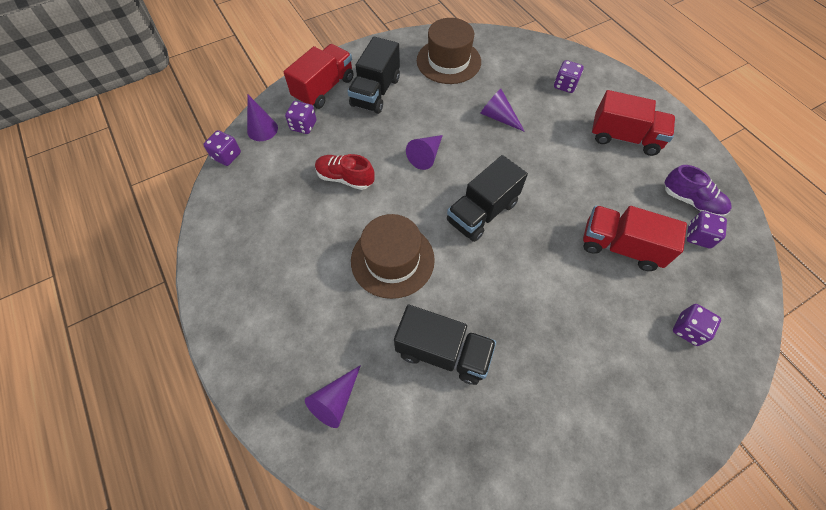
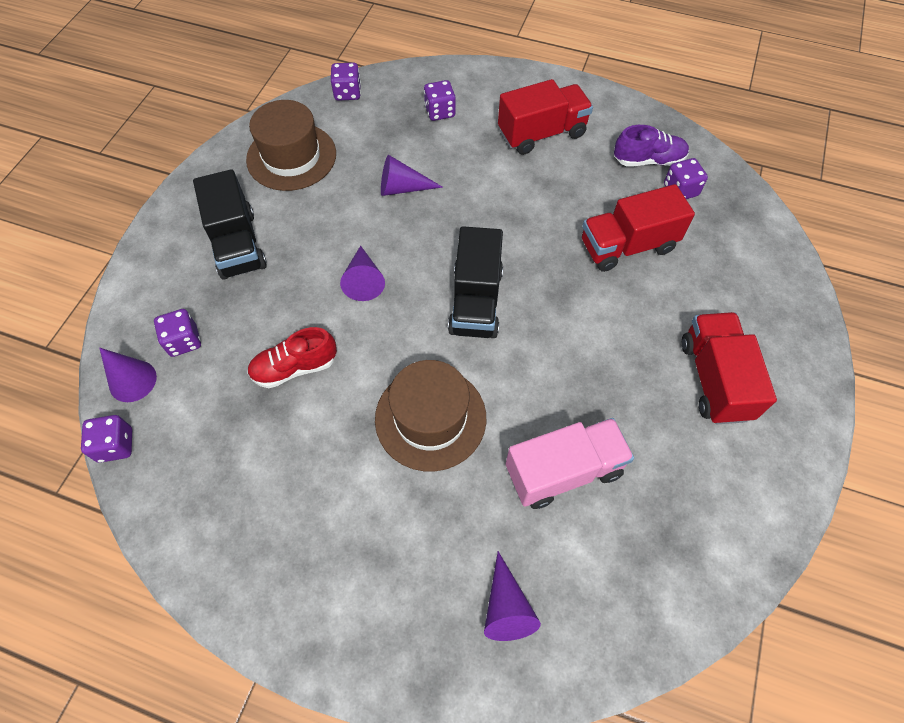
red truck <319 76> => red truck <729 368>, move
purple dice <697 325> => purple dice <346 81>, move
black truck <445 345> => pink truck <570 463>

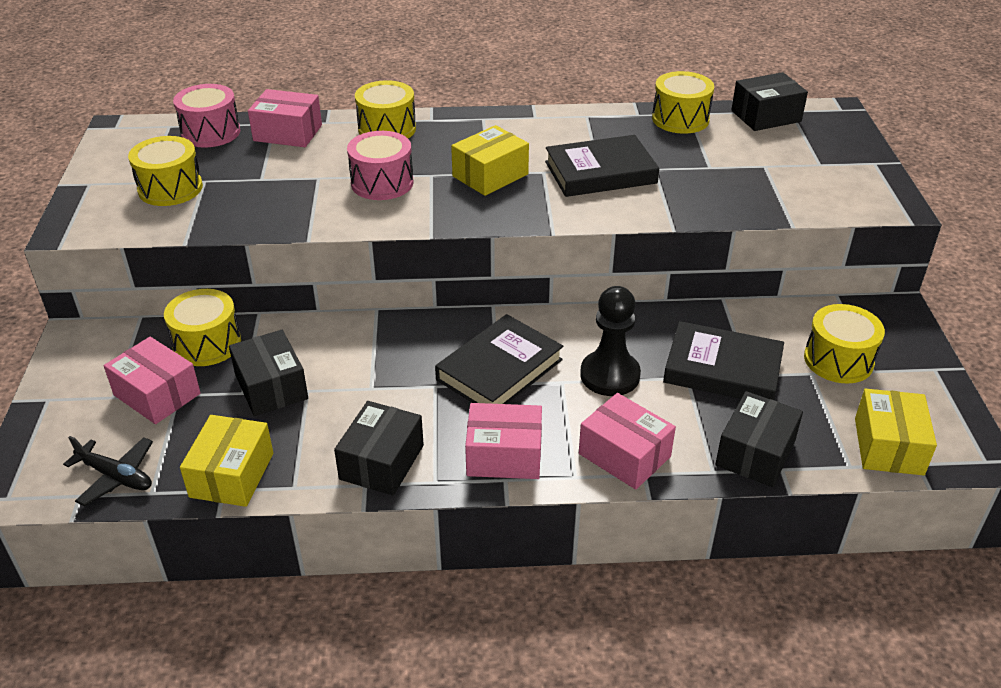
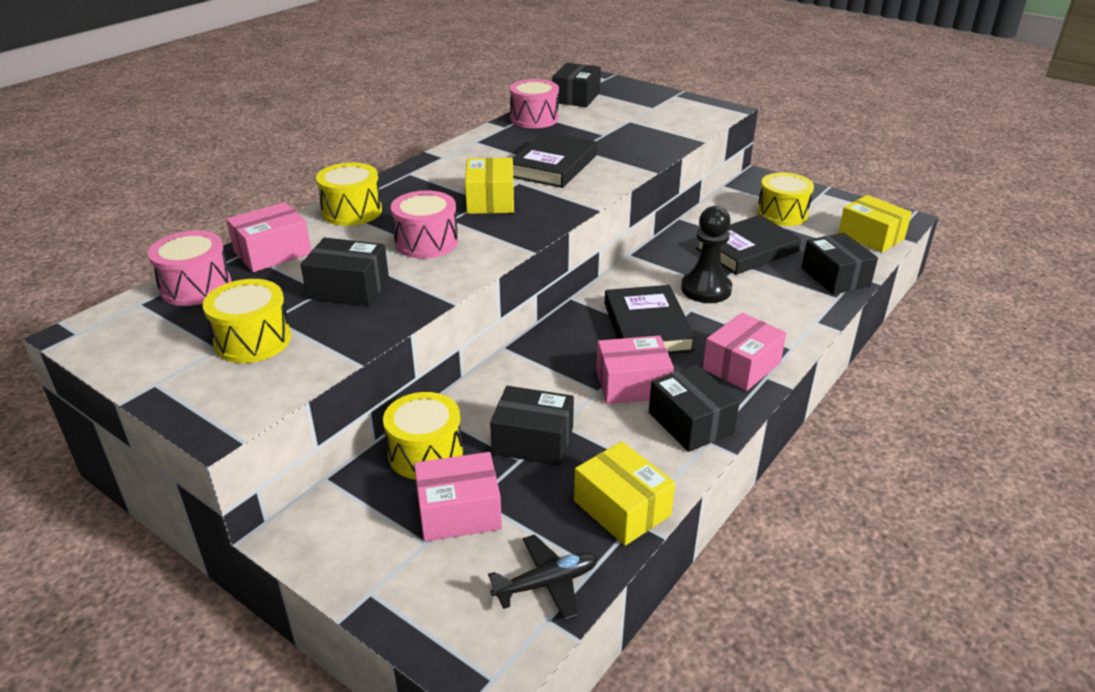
nothing => black box <345 271>
pink box <627 441> => pink box <635 369>, move
yellow drum <683 102> => pink drum <534 103>

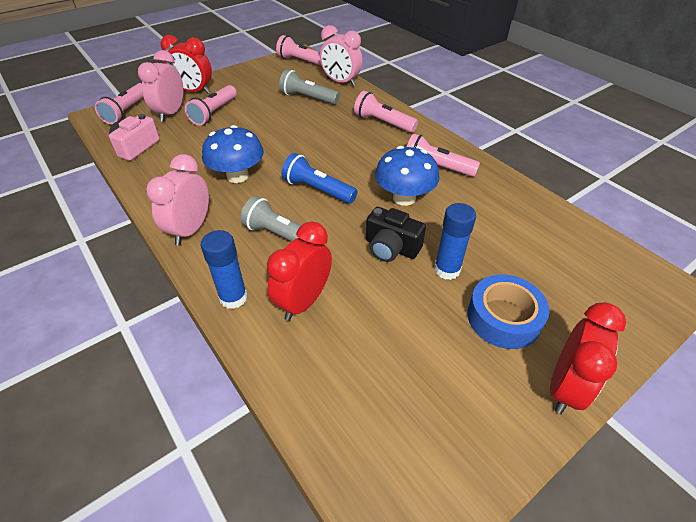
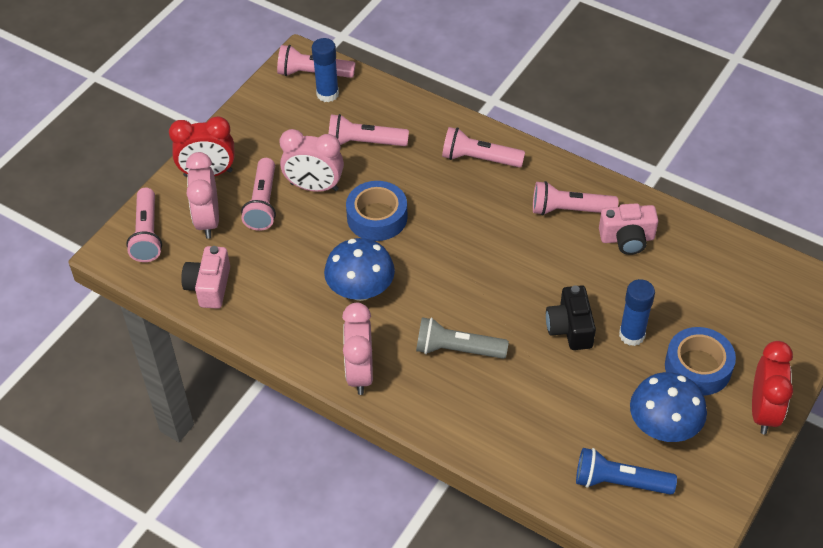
red clock <299 271> => nothing
nothing => blue tape <377 211>
nothing => pink camera <628 229>
blue glue stick <224 269> => blue glue stick <325 70>, move
blue flashlight <319 178> => blue flashlight <626 471>, move
pink clock <341 55> => pink clock <312 160>, move
blue mushroom <407 176> => blue mushroom <668 407>, move
grey flashlight <309 86> => pink flashlight <369 130>
black camera <396 234> => black camera <571 317>, 75 degrees clockwise

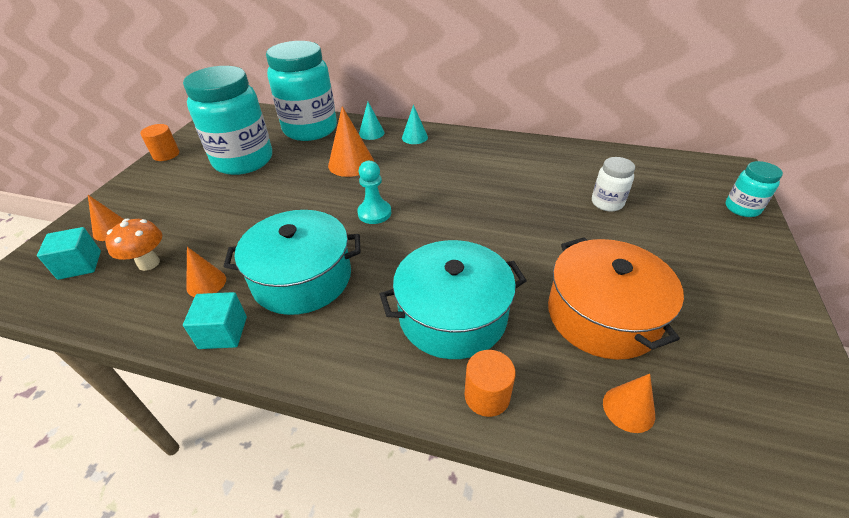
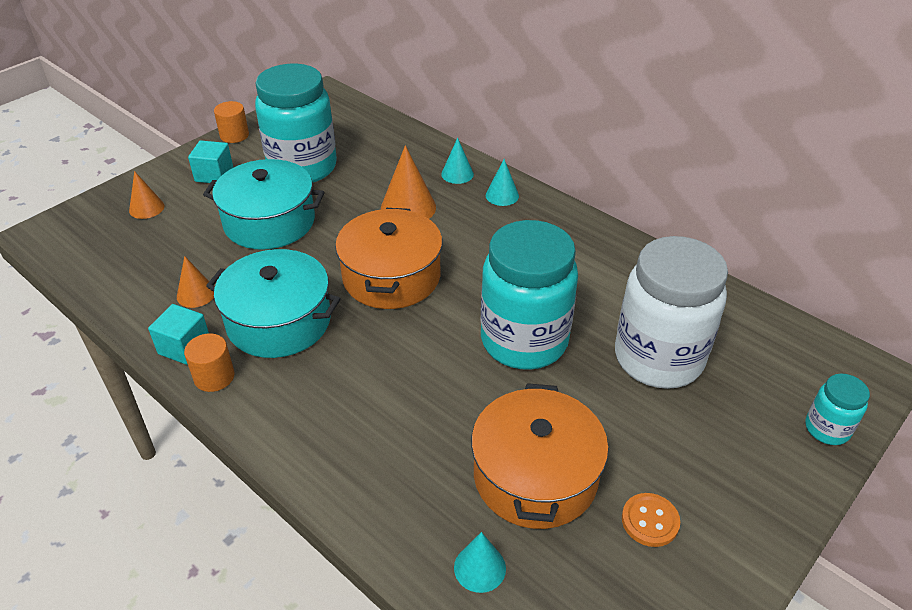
orange mushroom <133 245> => nothing
nothing => orange button <651 520>
turquoise cube <69 253> => turquoise cube <210 161>, move
turquoise jar <301 91> => turquoise jar <529 295>, move
turquoise pot <453 299> => turquoise pot <264 204>, move
orange cylinder <490 383> => orange cylinder <209 363>, move
turquoise pawn <374 192> => orange pot <388 258>
orange cone <629 403> => turquoise cone <480 562>
white jar <613 184> => white jar <671 312>, x2.19

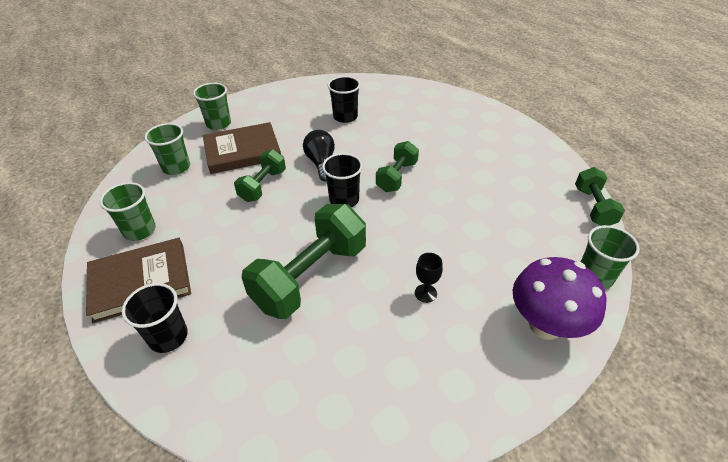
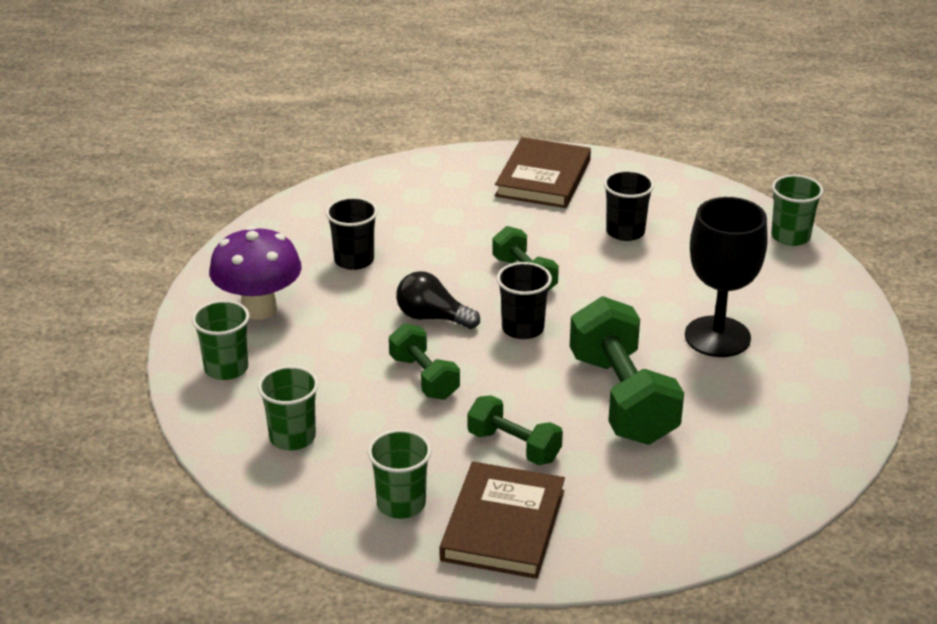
black cup <154 318> => black cup <629 205>, move
brown book <242 148> => brown book <543 172>, move
purple mushroom <559 298> => purple mushroom <255 273>, move
green dumbbell <600 196> => green dumbbell <515 430>, move
black goblet <429 278> => black goblet <726 277>, x2.47

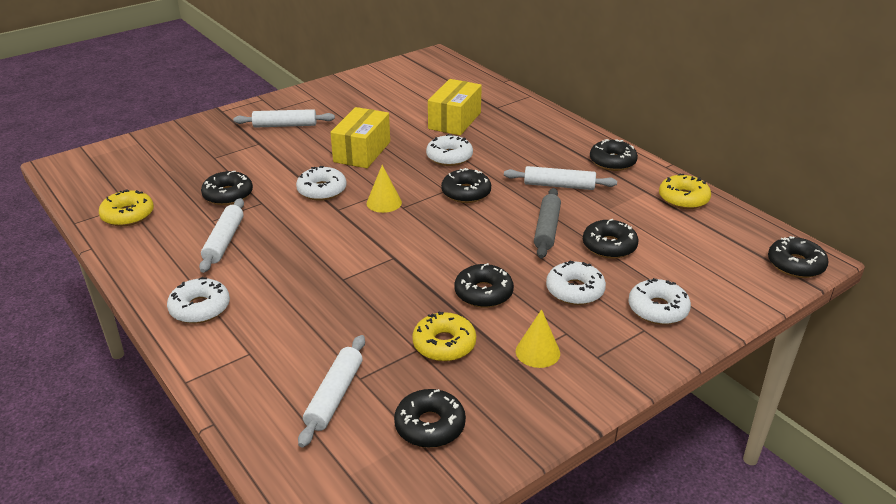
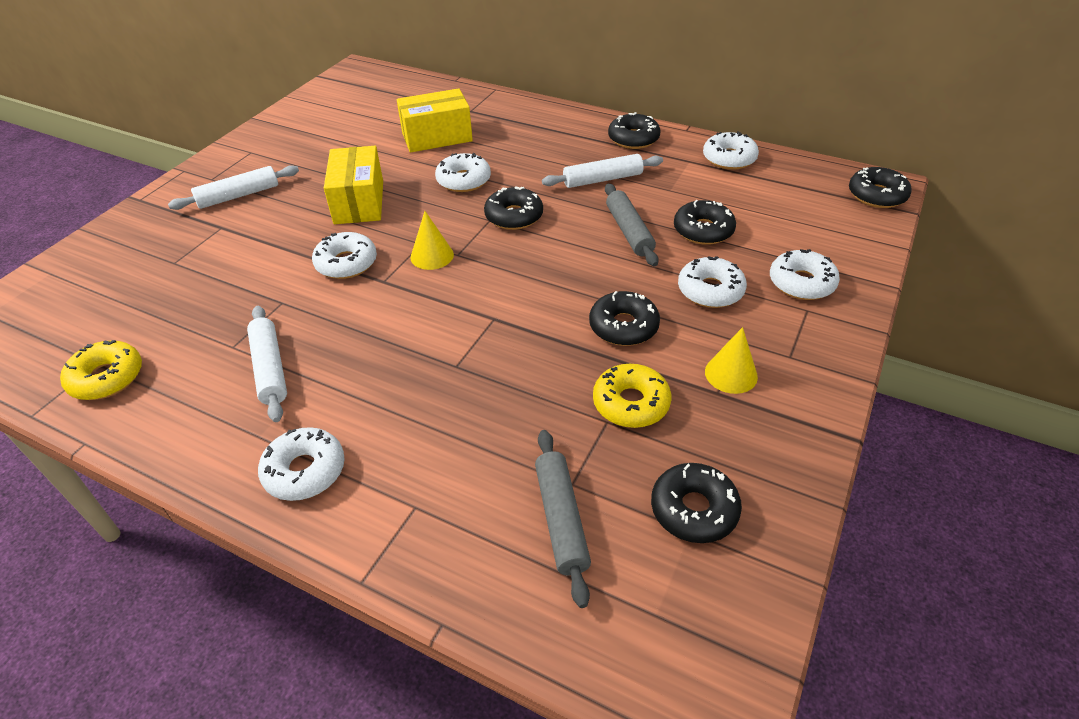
black donut <227 188> => nothing
white rolling pin <331 391> => grey rolling pin <563 519>
yellow donut <685 191> => white donut <731 150>
yellow box <455 107> => yellow box <435 120>, 75 degrees clockwise

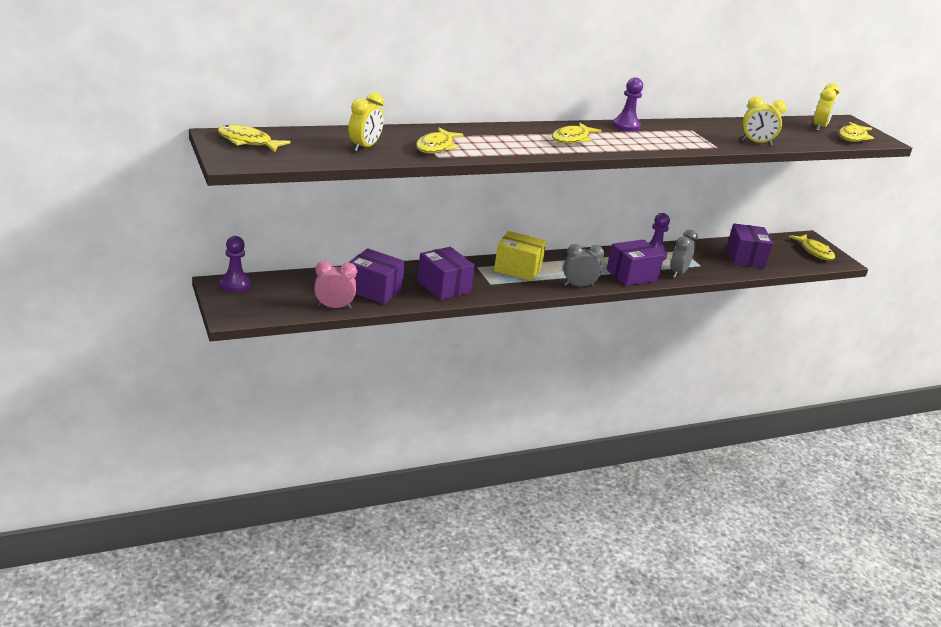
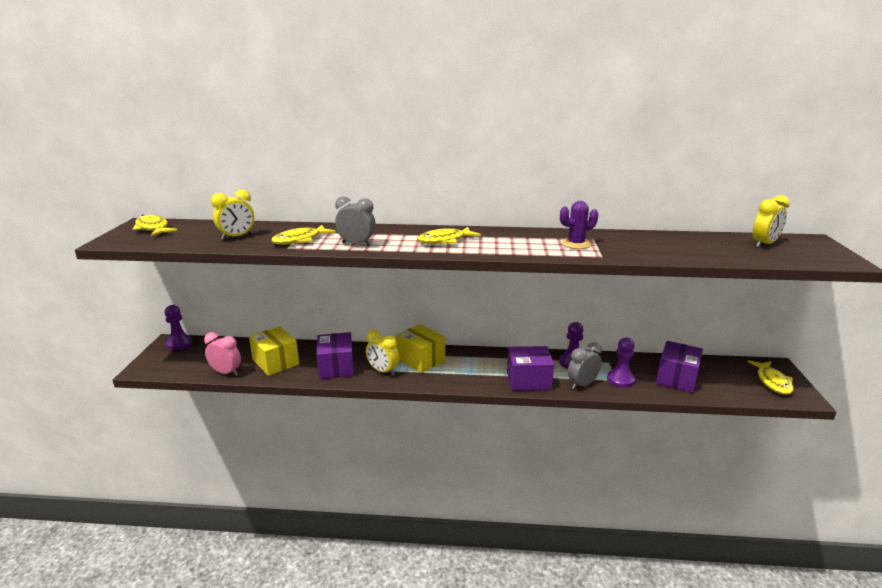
yellow fish <856 132> => nothing
nothing => purple cactus <579 225>
grey clock <583 265> => grey clock <355 221>, move
purple pawn <628 104> => purple pawn <621 362>, move
yellow clock <764 121> => yellow clock <382 353>, move
purple box <376 276> => yellow box <274 351>

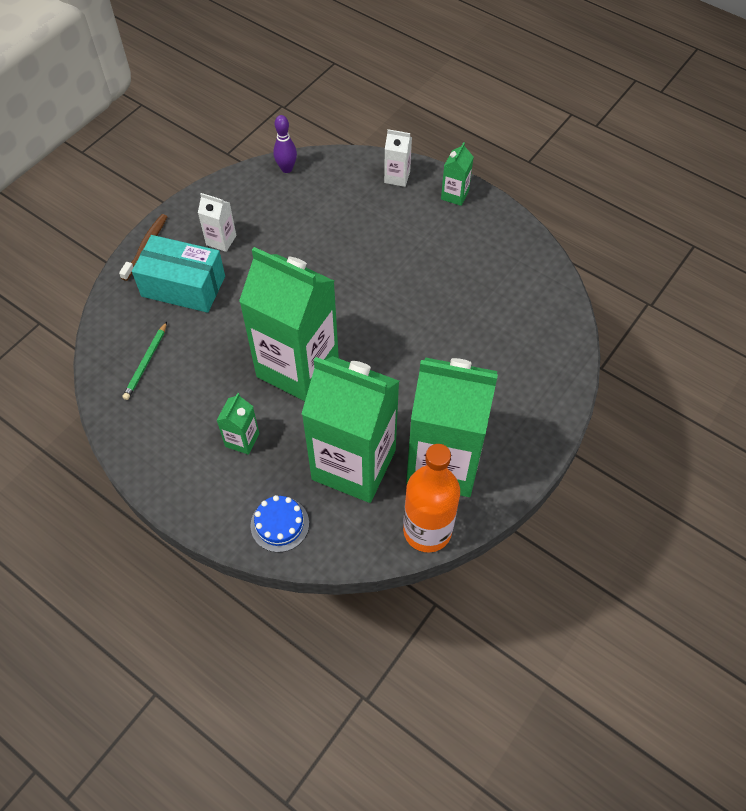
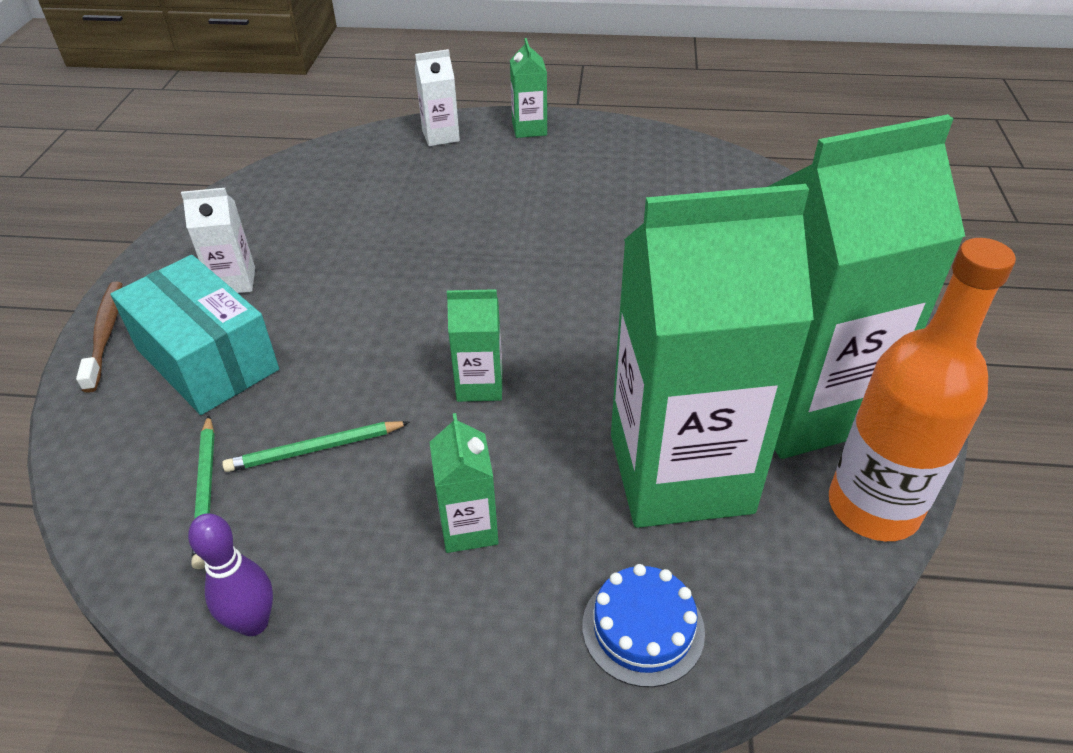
nothing => green pencil <316 446>
purple bowling pin <285 144> => purple bowling pin <230 574>, move
turquoise box <178 274> => turquoise box <195 335>, 60 degrees clockwise
green carton <289 324> => green carton <474 345>, x0.41

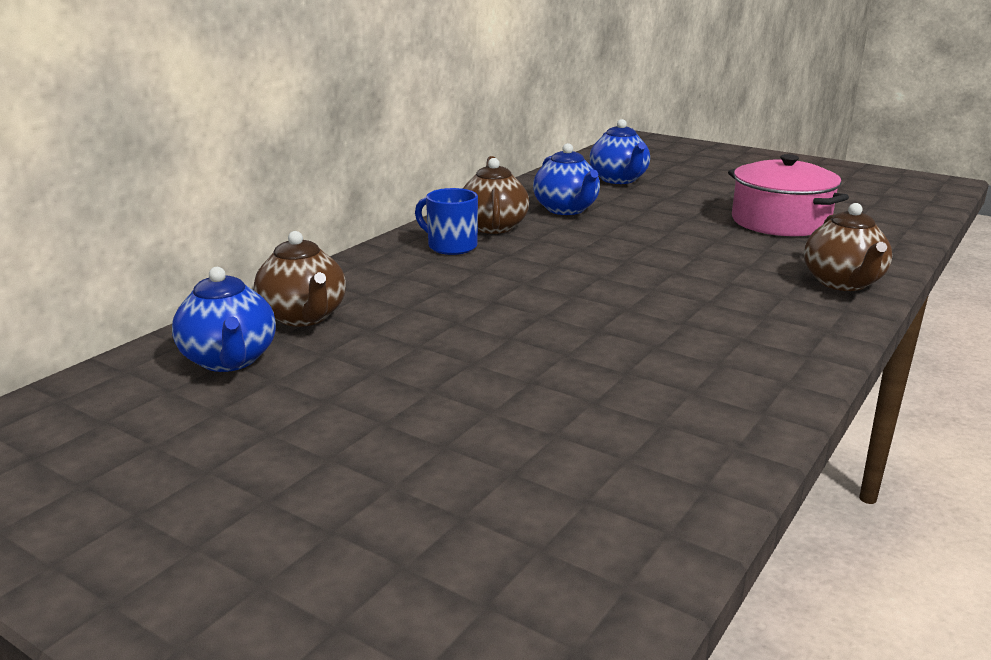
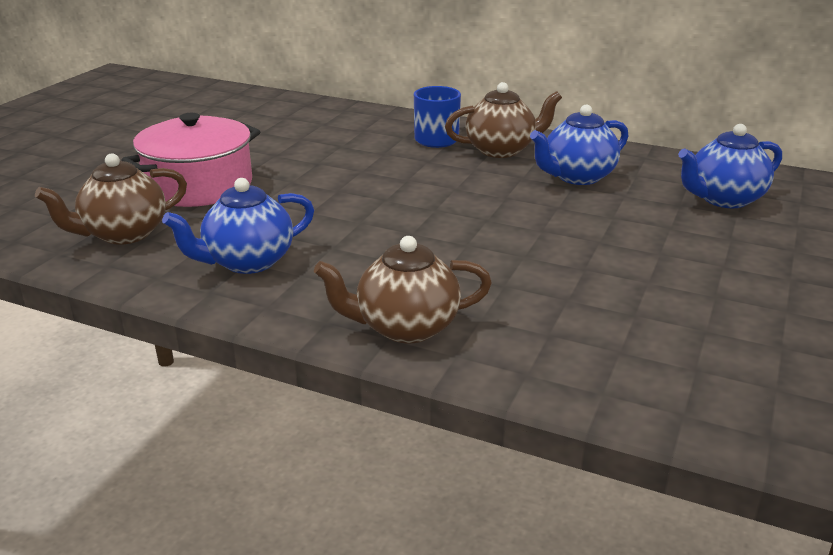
blue teapot <224 319> => blue teapot <238 226>, move
brown teapot <300 279> => brown teapot <111 199>, move
pink pot <788 195> => pink pot <190 160>, move

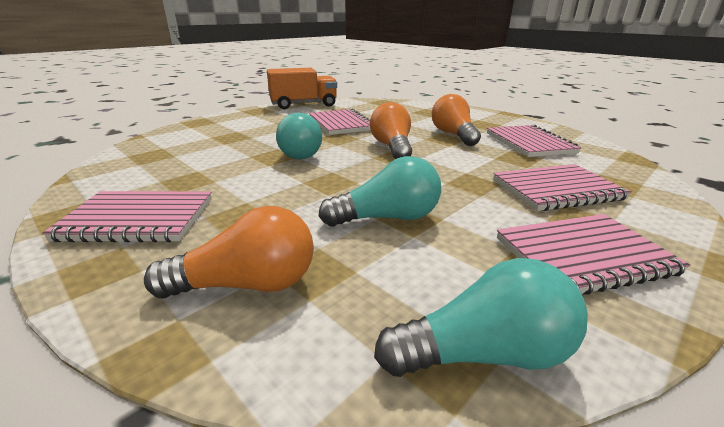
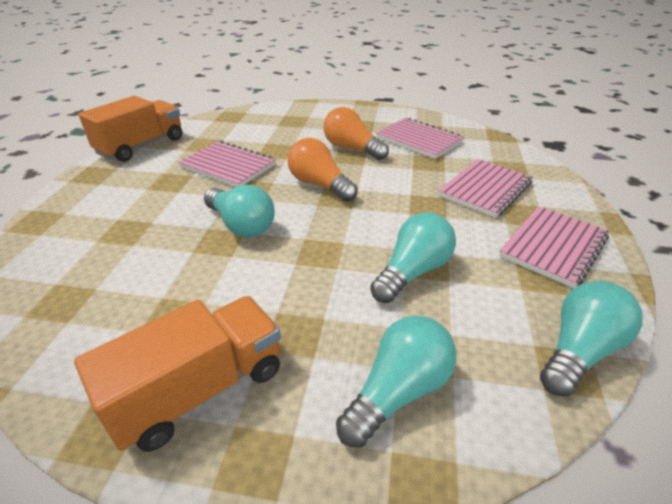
pink notebook <127 216> => orange truck <177 374>
orange light bulb <229 252> => turquoise light bulb <396 381>

